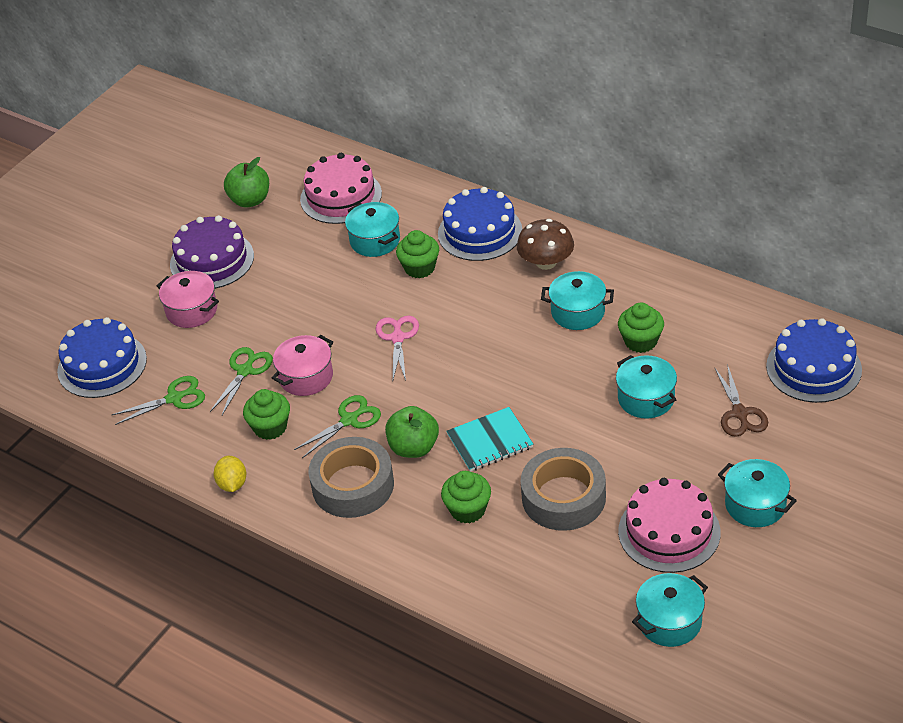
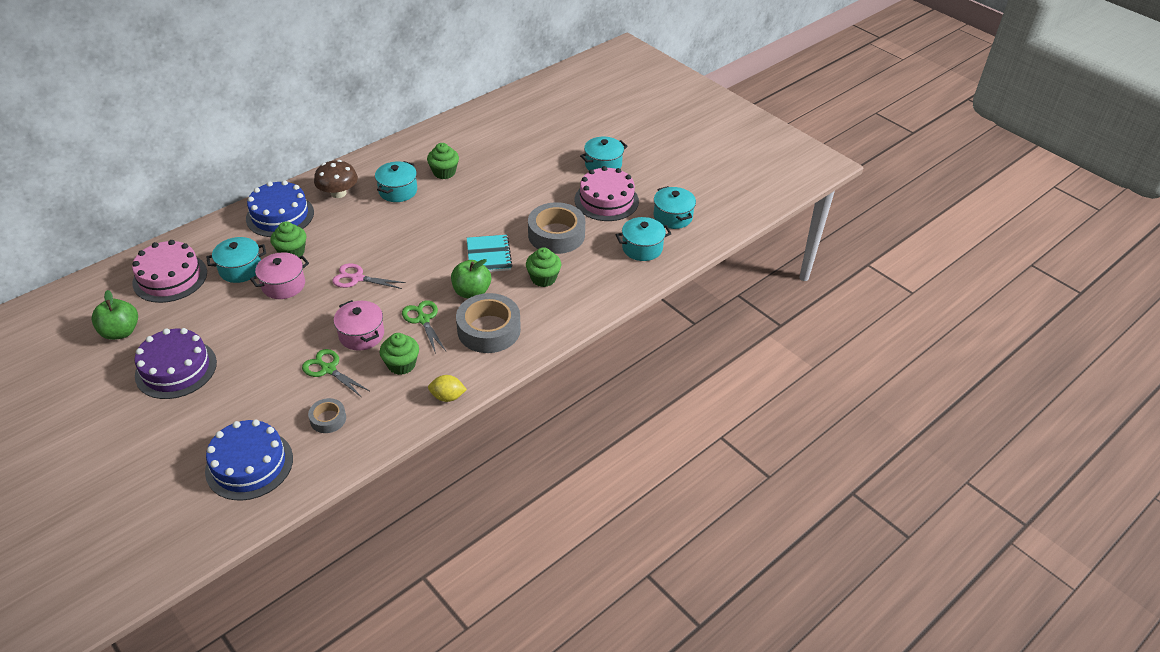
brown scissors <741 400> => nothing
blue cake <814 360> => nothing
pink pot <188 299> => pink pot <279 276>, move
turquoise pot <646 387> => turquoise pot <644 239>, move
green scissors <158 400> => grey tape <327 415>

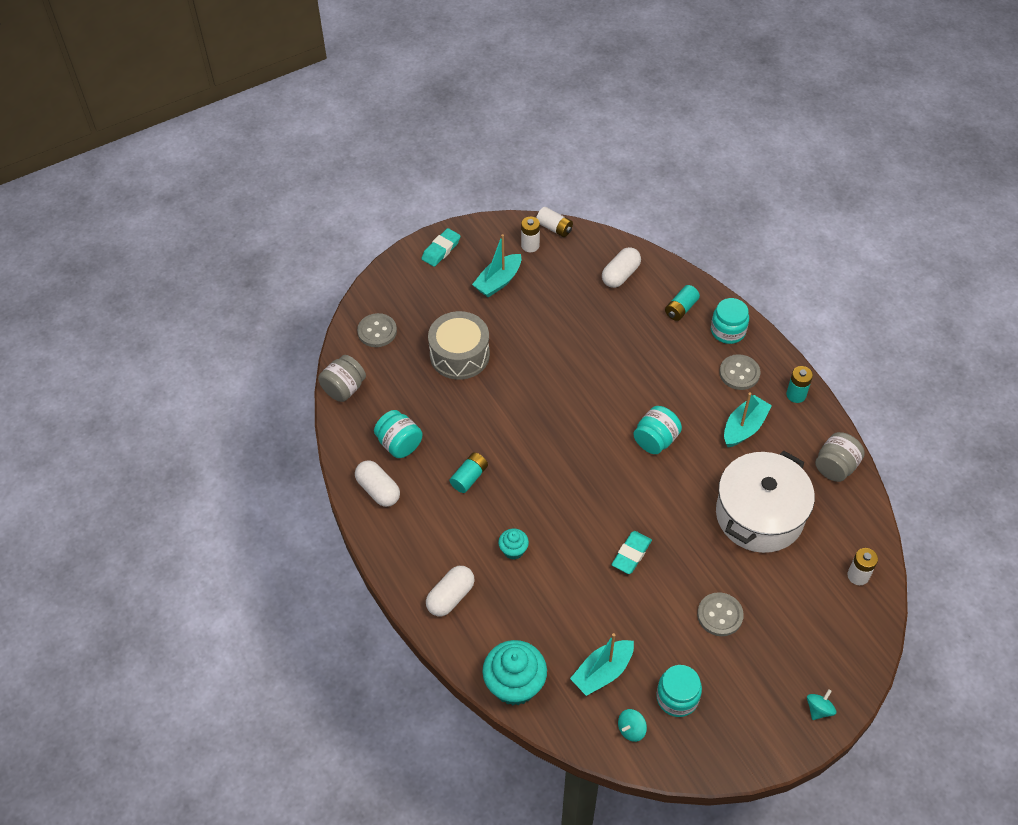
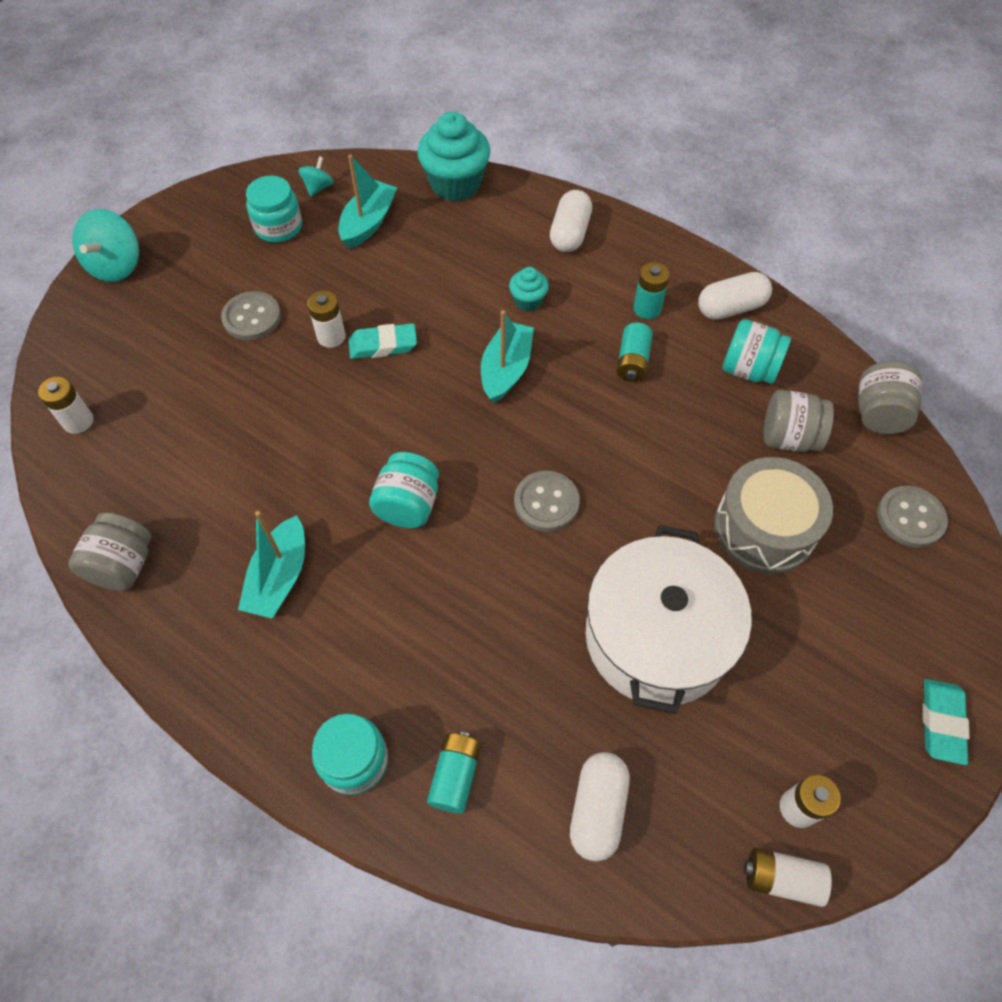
nothing => white battery <326 319>
nothing => grey jar <799 421>
turquoise boat <496 265> => turquoise boat <507 357>, move
white pot <765 502> => white pot <668 619>, move
grey button <739 372> => grey button <547 501>, move
turquoise battery <799 384> => turquoise battery <651 290>, move
white capsule <377 484> => white capsule <735 296>, 45 degrees counterclockwise
turquoise eraser <632 552> => turquoise eraser <383 341>, 75 degrees clockwise
turquoise spinning top <821 704> => turquoise spinning top <105 245>, x1.82

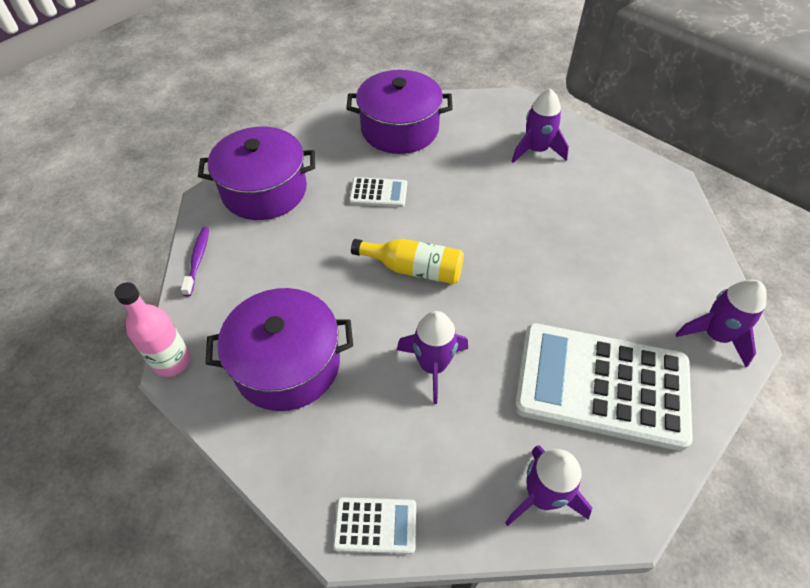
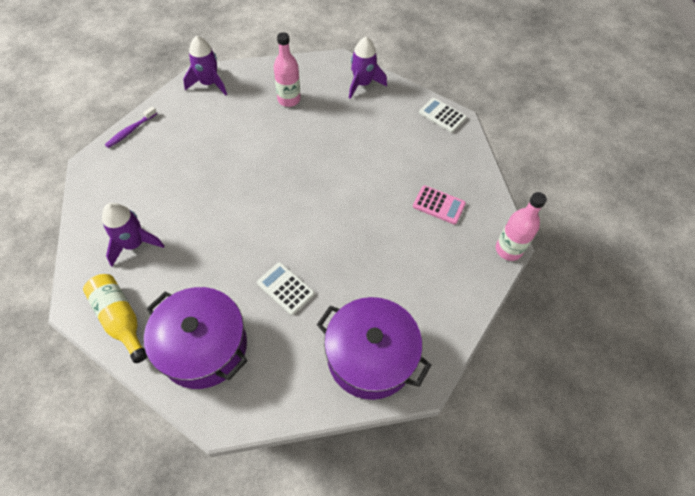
purple rocket <432 357> => nothing
purple toothbrush <195 261> => purple toothbrush <131 127>, move
yellow bottle <407 261> => yellow bottle <115 318>, move
purple pot <279 349> => pink calculator <439 205>
white calculator <604 387> => pink bottle <287 69>

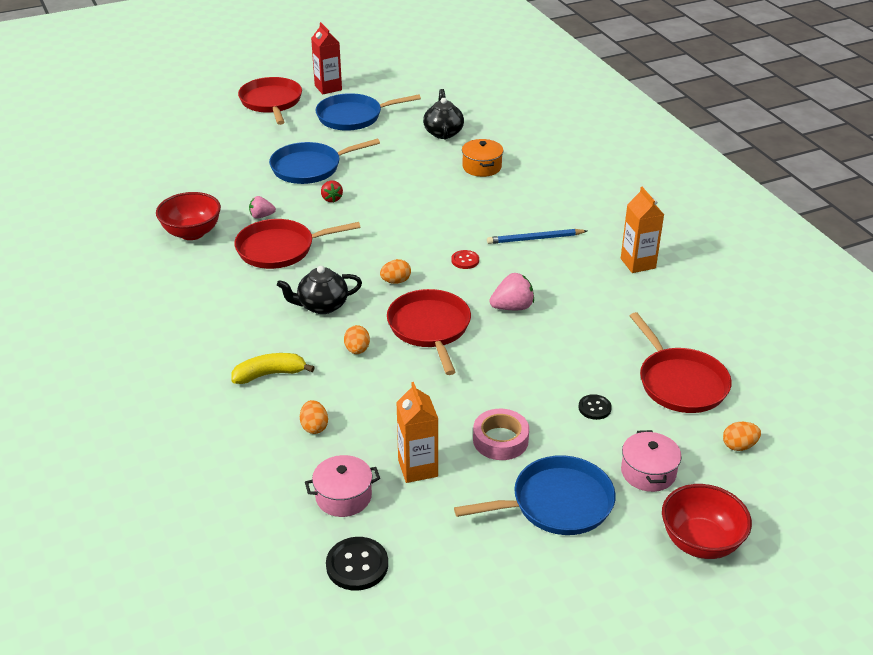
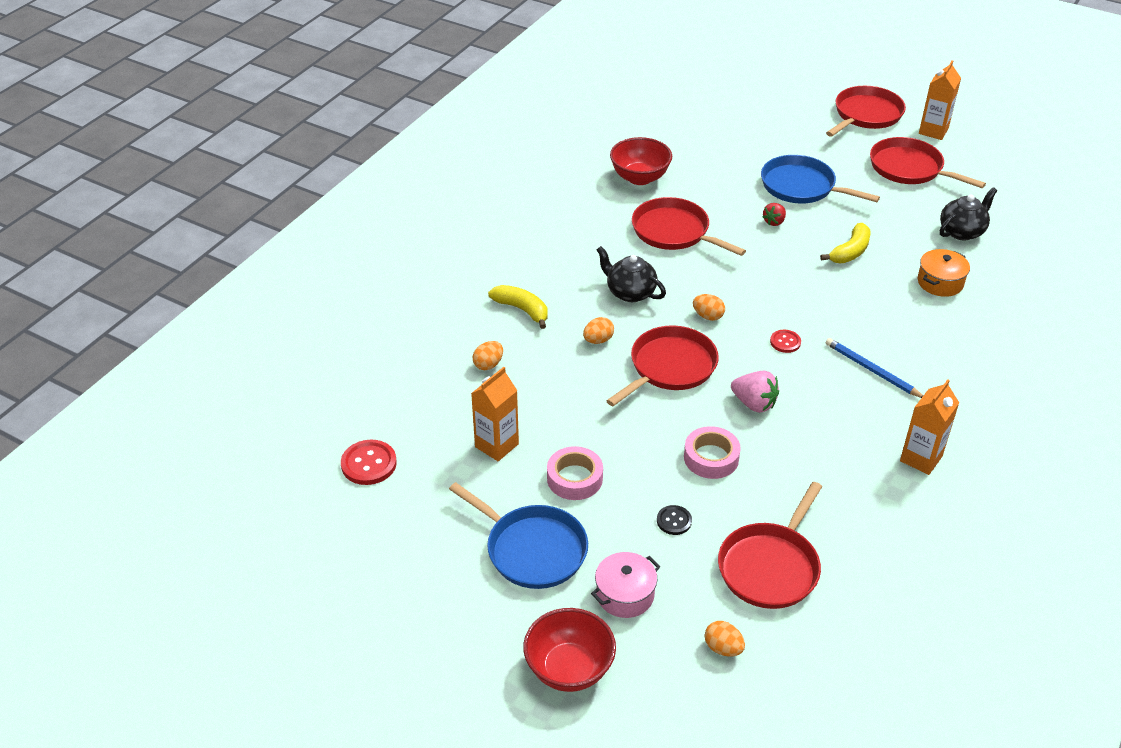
pink strawberry <262 207> => nothing
pink pot <342 486> => nothing
nothing => pink tape <712 452>
nothing => yellow banana <845 243>
red carton <326 58> => orange carton <940 100>
blue pan <368 112> => red pan <928 162>
black button <357 564> => red button <369 462>

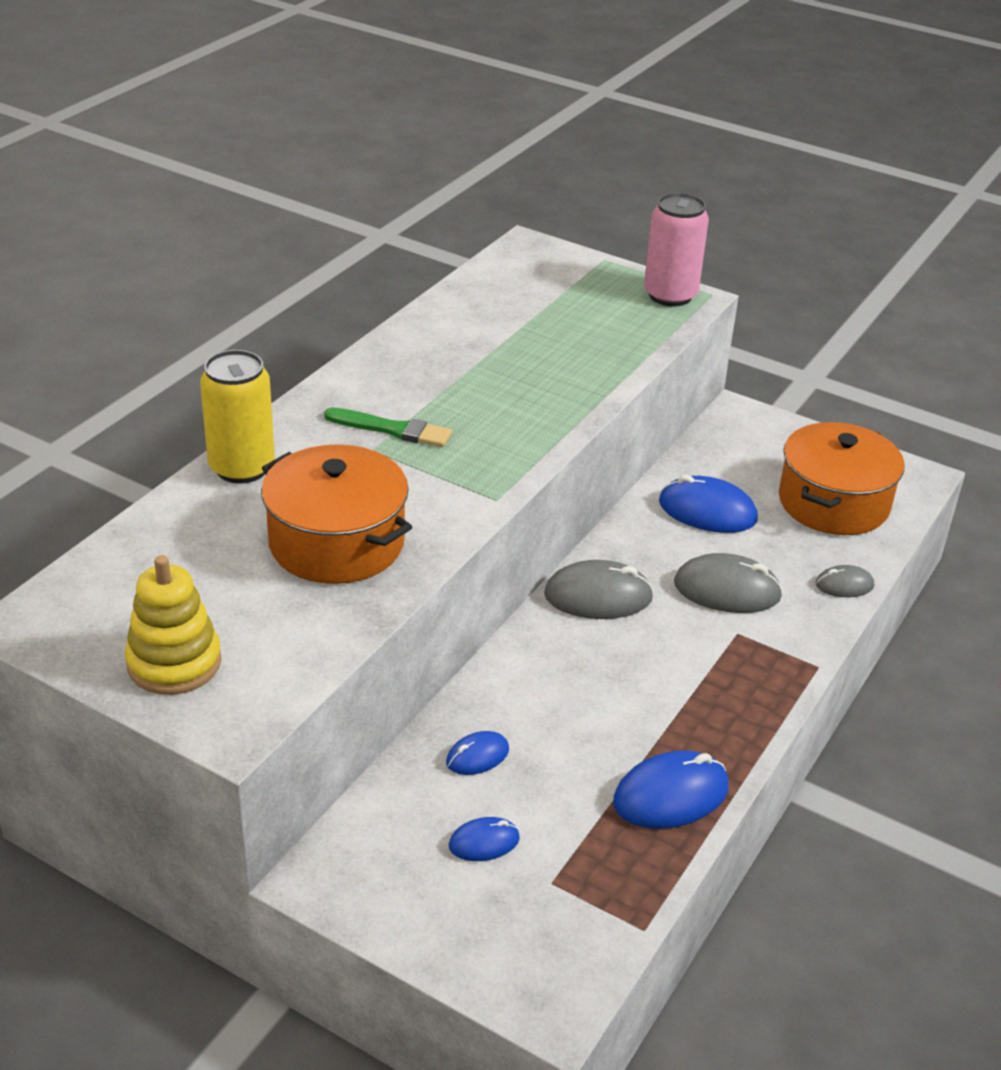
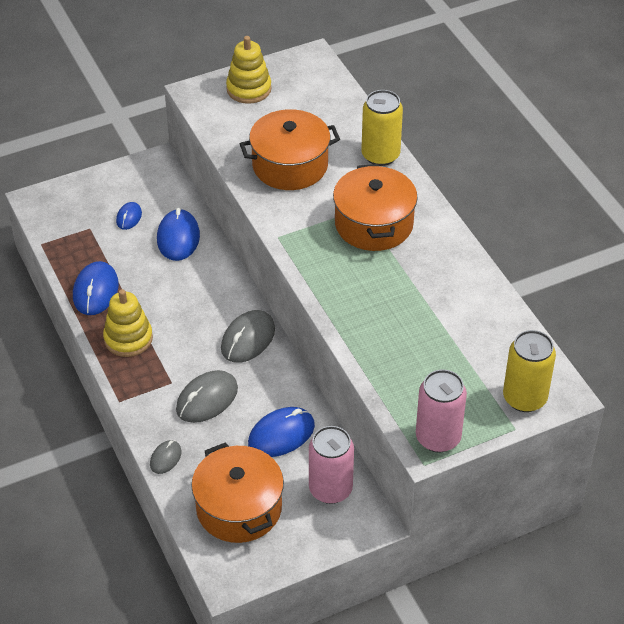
nothing => yellow stacking toy <128 323>
nothing => pink can <331 465>
nothing => yellow can <529 371>
green brush <388 427> => orange pot <375 207>
blue mouse <477 753> => blue mouse <178 234>, x1.78

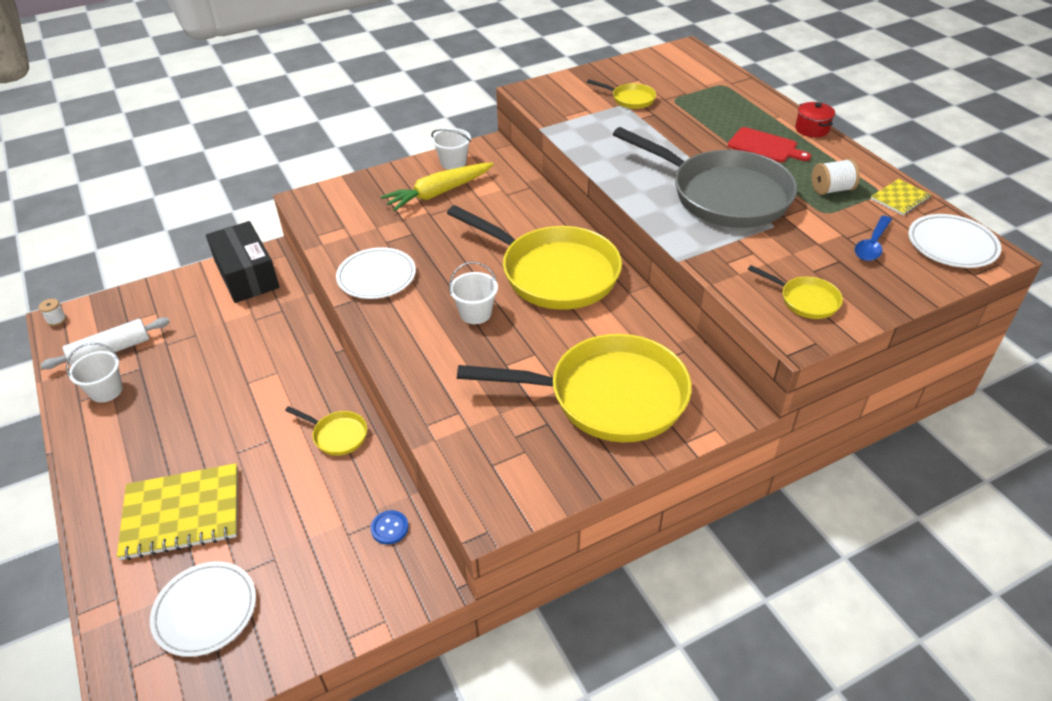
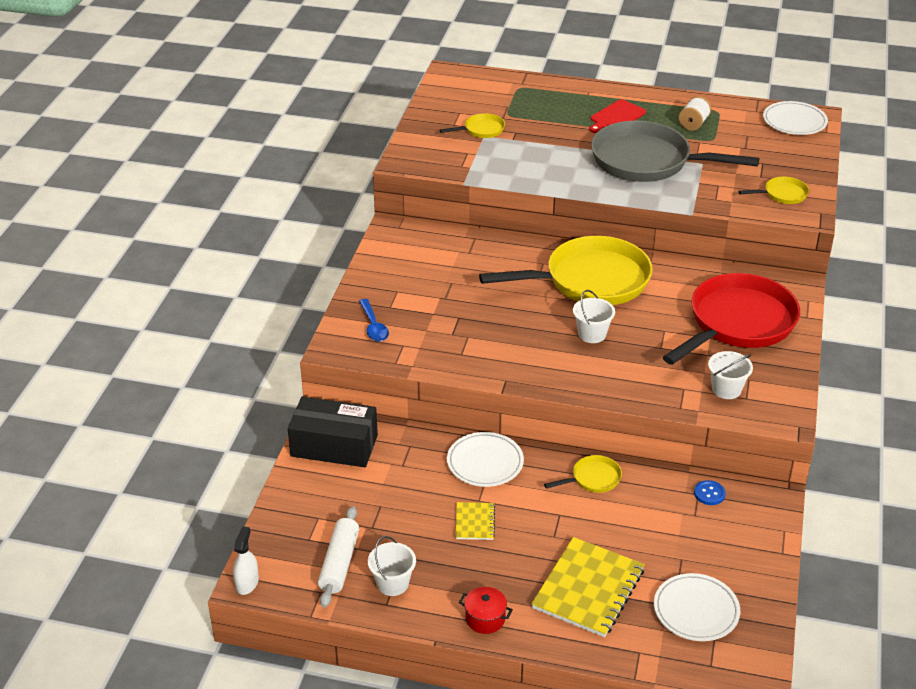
yellow carrot <437 187> => nothing
white plate <376 273> => white plate <485 459>, move
white bucket <451 149> => white bucket <730 375>, move
red pot <815 119> => red pot <486 610>, move
blue spoon <873 238> => blue spoon <374 320>, move
yellow notebook <901 197> => yellow notebook <475 521>, move
white spool <53 312> => white spray bottle <246 560>
yellow pan <574 388> => red pan <731 319>
grey pan <705 177> => grey pan <675 151>, 150 degrees counterclockwise
red cutting board <769 144> => red cutting board <618 116>, 150 degrees clockwise

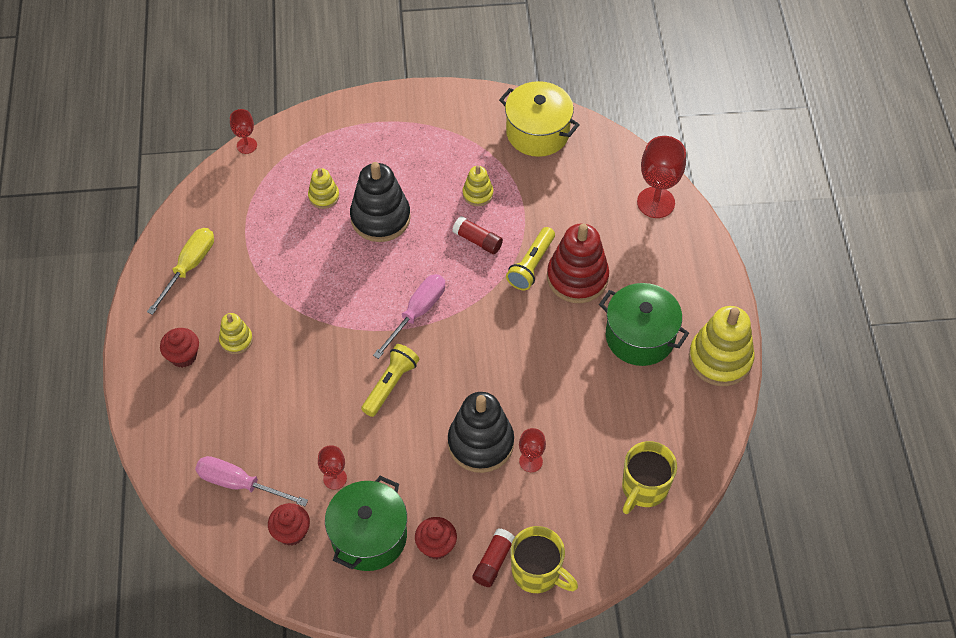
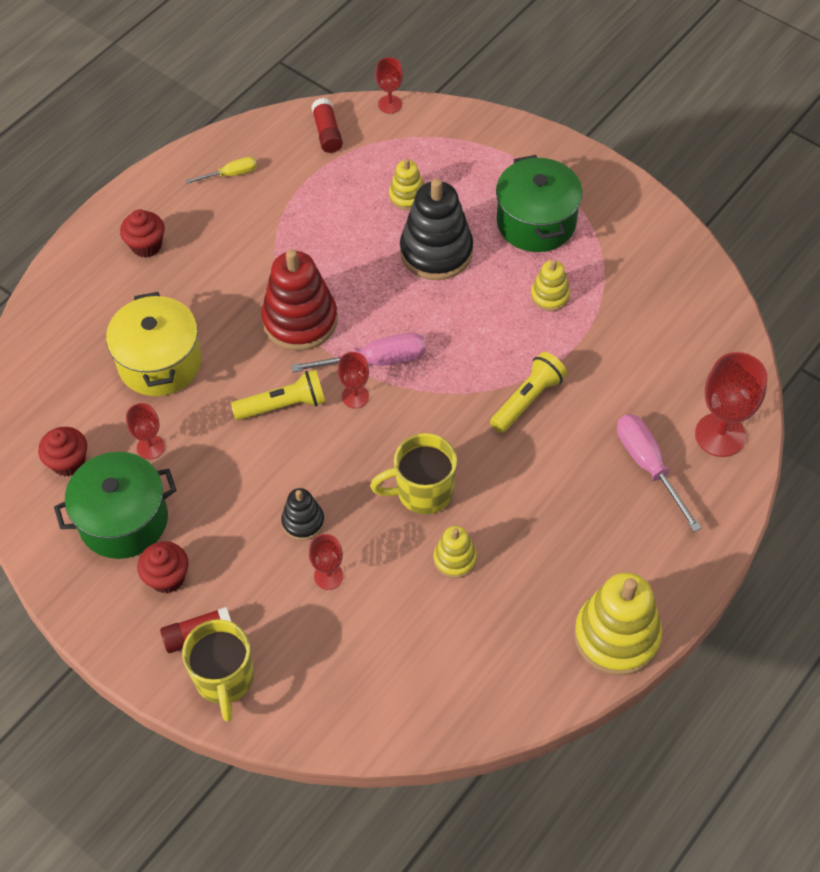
nothing => red goblet <353 380>
pink screwdriver <251 481> => pink screwdriver <659 473>, move
yellow stacking toy <236 333> => yellow stacking toy <455 552>, move
red glue stick <478 235> => red glue stick <327 125>, move
yellow pot <539 119> => yellow pot <154 344>, move
red stacking toy <578 263> => red stacking toy <299 300>, move
green pot <644 324> => green pot <539 203>, move
yellow mug <649 477> => yellow mug <413 473>, move
yellow flashlight <530 258> => yellow flashlight <528 392>, 150 degrees clockwise
yellow screwdriver <180 271> => yellow screwdriver <221 170>, x0.59
black stacking toy <481 432> => black stacking toy <303 514>, x0.52

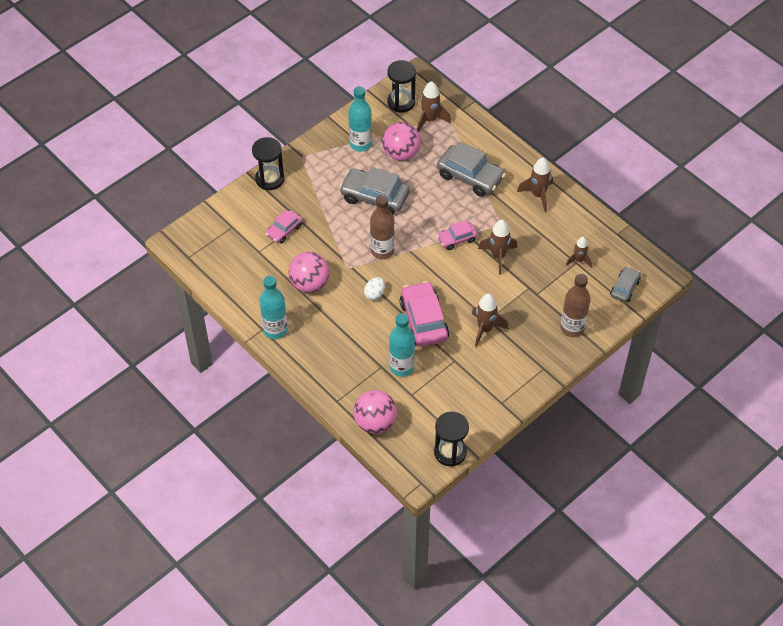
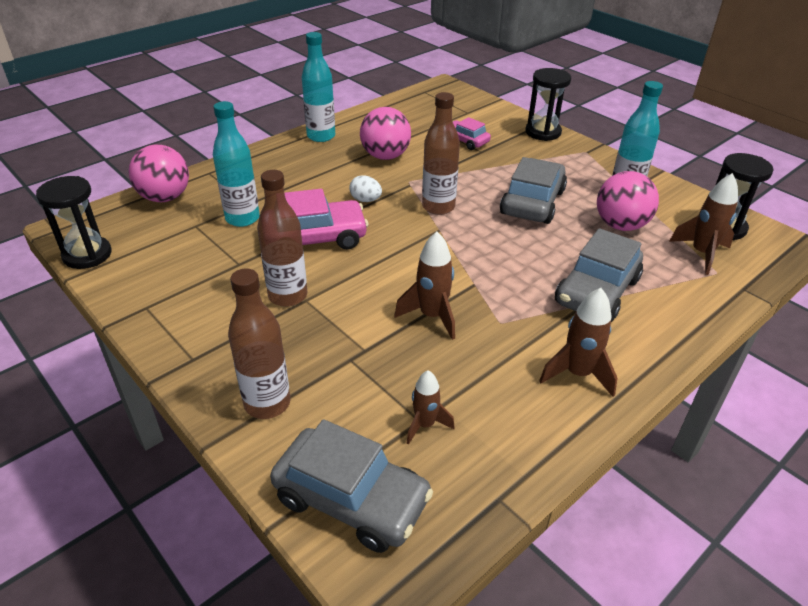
pink car <457 235> => nothing
brown rocket <490 320> => brown bottle <282 238>
grey car <625 284> => grey car <351 486>, x1.76

